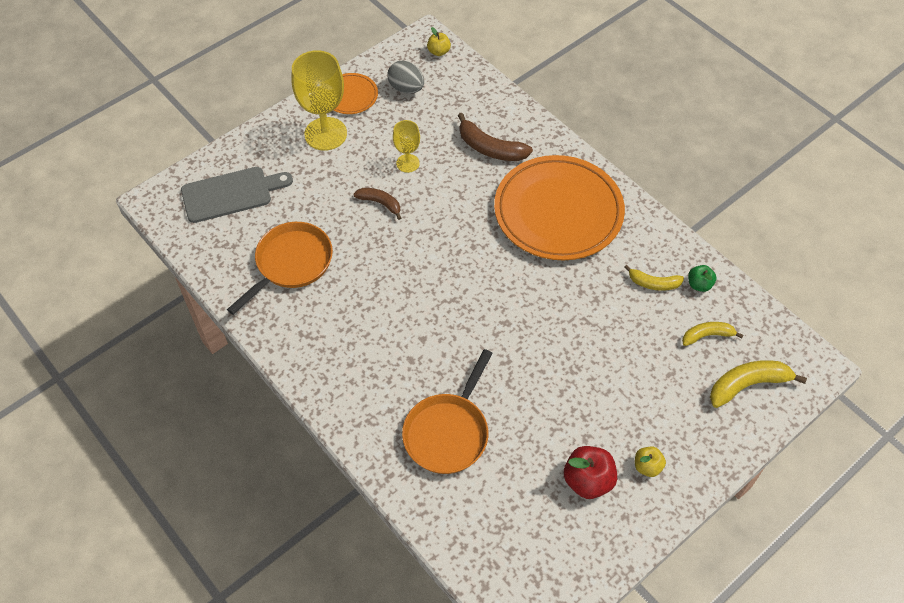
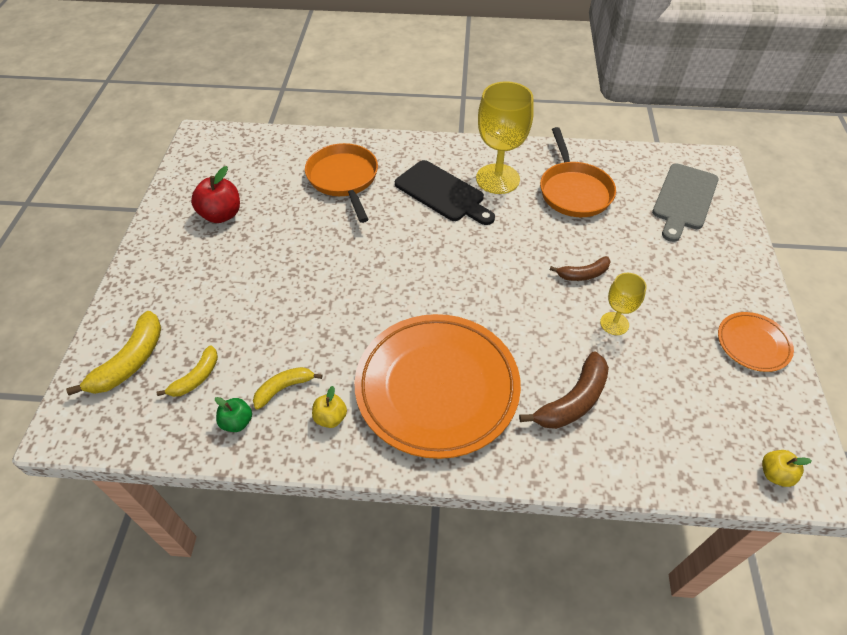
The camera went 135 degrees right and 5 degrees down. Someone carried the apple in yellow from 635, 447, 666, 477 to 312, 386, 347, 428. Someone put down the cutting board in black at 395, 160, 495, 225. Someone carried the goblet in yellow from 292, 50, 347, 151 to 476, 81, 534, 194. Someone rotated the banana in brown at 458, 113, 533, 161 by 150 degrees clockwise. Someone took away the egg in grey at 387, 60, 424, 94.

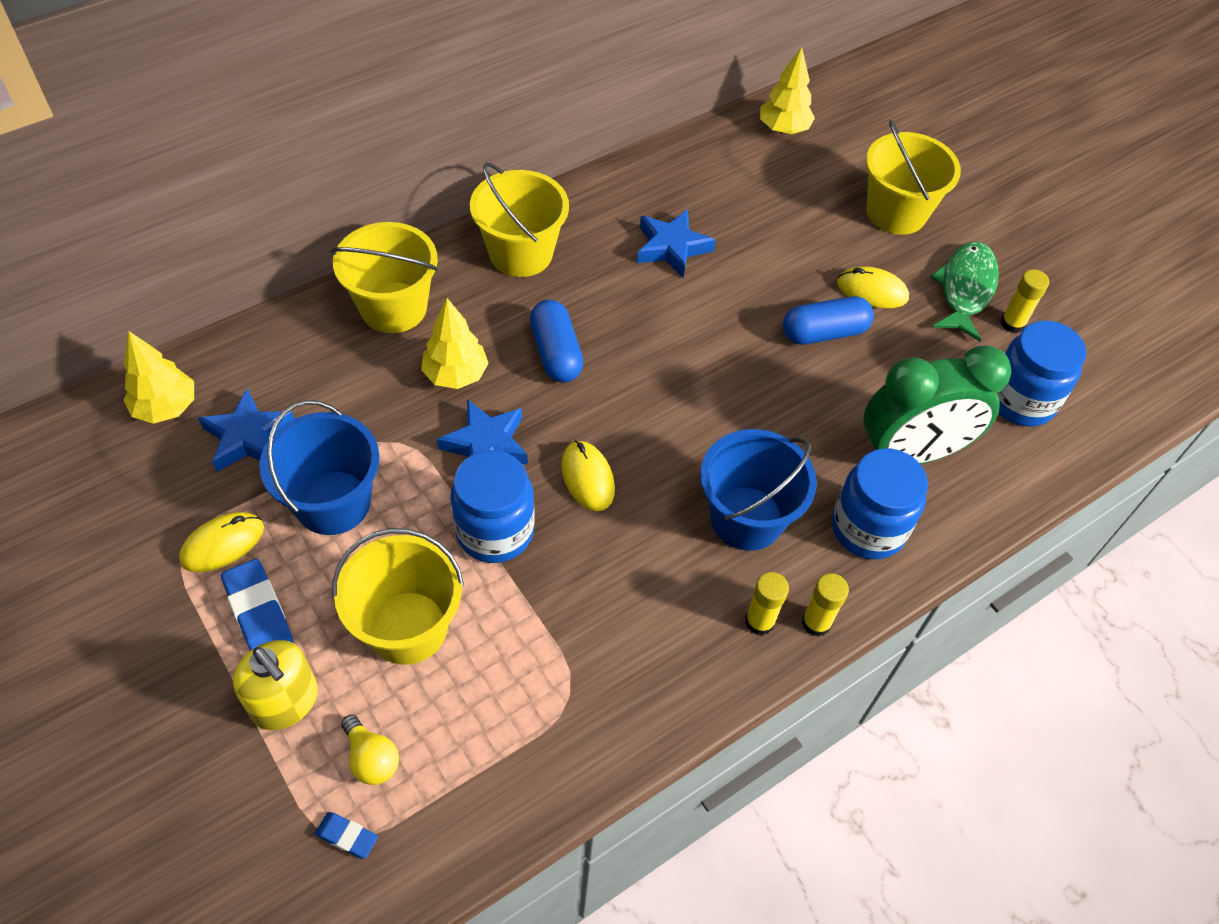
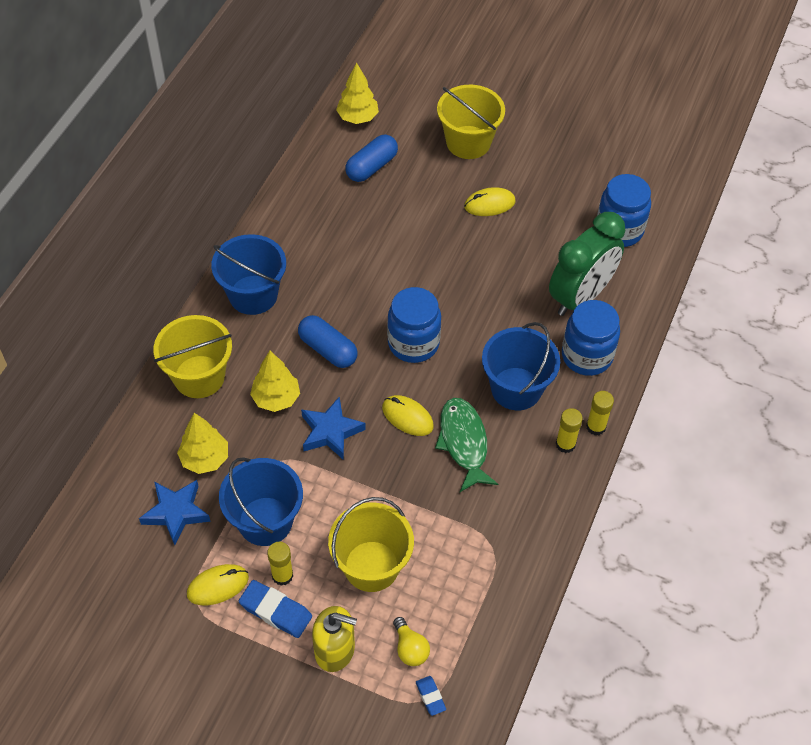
The camera went 30 degrees left and 0 degrees up. Someone carried the tree in yellow from 123, 331, 194, 424 to 177, 413, 228, 474. Someone rotated the mouse in yellow at 179, 512, 264, 572 by 45 degrees clockwise. Someone repainted the bucket in yellow at 470, 162, 569, 277, which became the bucket in blue at 211, 234, 286, 315. Someone carried the glue stick in yellow from 1000, 269, 1049, 333 to 267, 542, 293, 586. Someone carried the capsule in blue from 783, 296, 874, 344 to 345, 134, 398, 182. Someone carried the jar in blue from 450, 450, 535, 563 to 387, 287, 441, 363. Someone rotated the light bulb in yellow at 341, 714, 399, 785 by 45 degrees clockwise. Someone rotated the eraser in blue at 315, 812, 378, 859 by 75 degrees clockwise. Someone carried the fish in green from 930, 241, 999, 341 to 435, 398, 498, 492. Someone took away the star in blue at 637, 209, 716, 278.

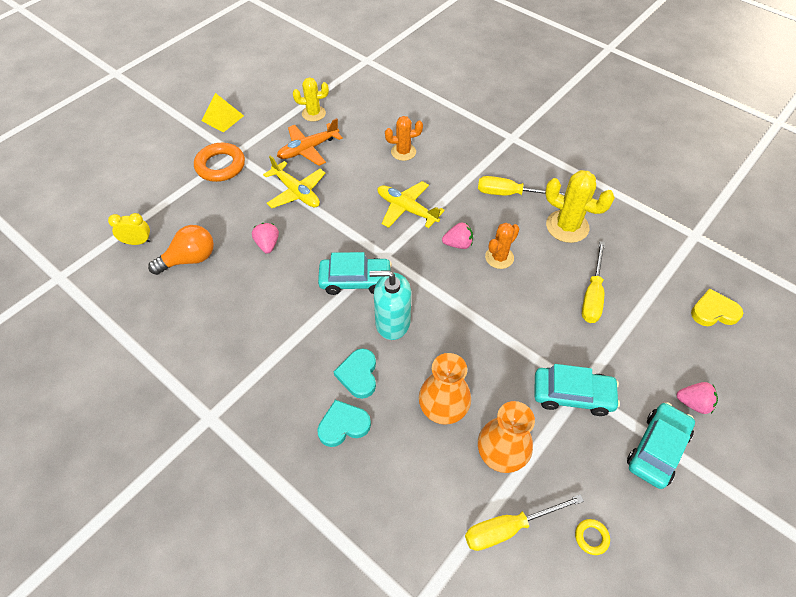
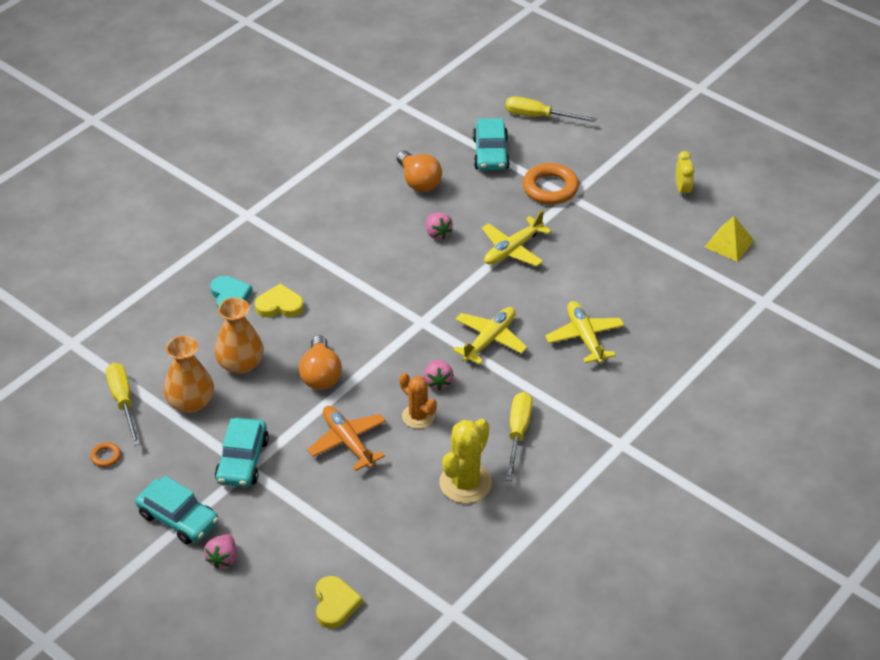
The camera went 90 degrees right and 10 degrees down. Someone repainted the ring in yellow at 575, 519, 610, 555, which became the ring in orange at 90, 442, 121, 467. Someone repainted the heart in turquoise at 334, 348, 376, 399, which became the heart in yellow at 255, 283, 304, 317. Someone put down the light bulb in orange at 299, 335, 342, 390. Someone carried the plane in orange from 277, 118, 343, 166 to 307, 406, 386, 471. Someone rotated the strawberry in pink at 252, 223, 279, 254 by 75 degrees clockwise. Someone carried the car in turquoise from 318, 252, 392, 295 to 473, 118, 510, 170. Someone carried the screwdriver in yellow from 582, 241, 605, 323 to 505, 96, 597, 122. Someone swapped the cactus in orange at 385, 116, 423, 161 for the plane in yellow at 545, 301, 624, 363. Someone carried the clock in yellow from 108, 213, 151, 245 to 676, 151, 694, 198. Someone carried the pyramid in yellow from 202, 93, 244, 133 to 705, 216, 754, 262. Someone took away the cactus in yellow at 293, 77, 329, 121. Someone took away the soap dispenser in turquoise at 369, 270, 411, 340.

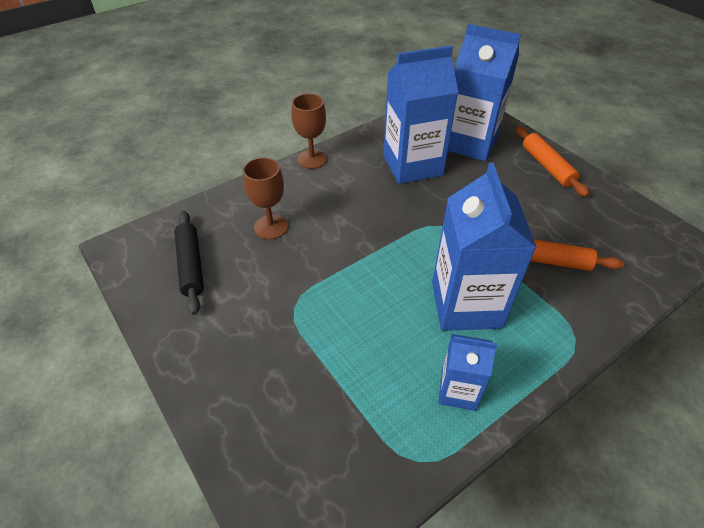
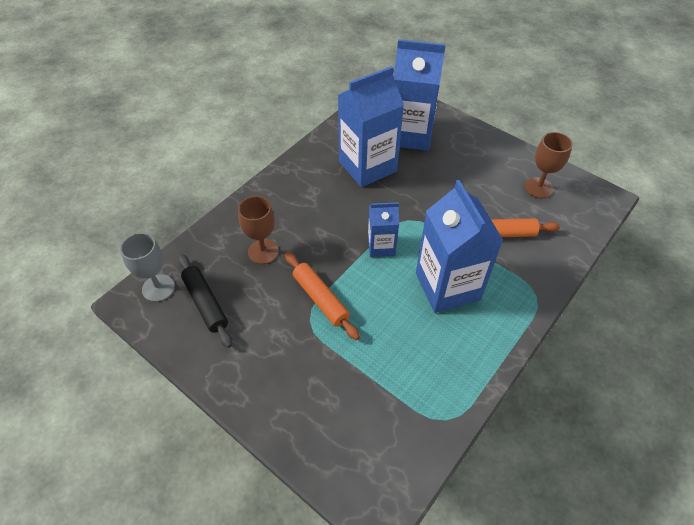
The camera went 15 degrees left and 5 degrees up. Someone put down the goblet in grey at 120, 233, 175, 302. Someone carried the rolling pin in orange from 516, 126, 589, 197 to 285, 252, 360, 340. Someone carried the carton in blue from 439, 334, 497, 411 to 368, 202, 399, 257. Someone carried the goblet in brown from 292, 94, 327, 169 to 525, 132, 573, 198.

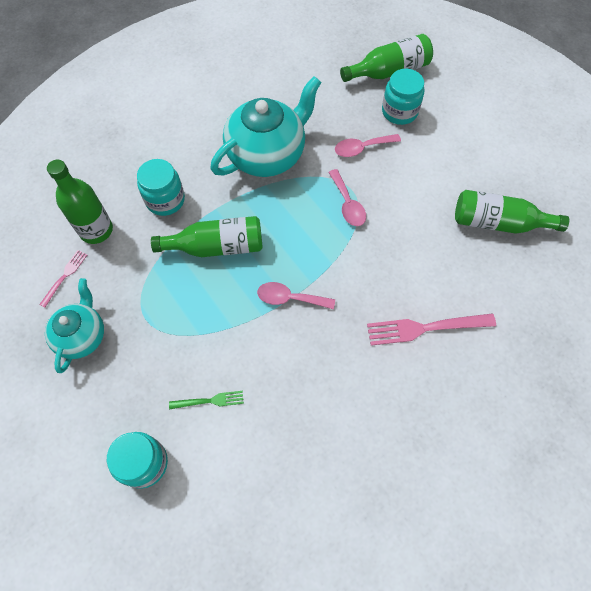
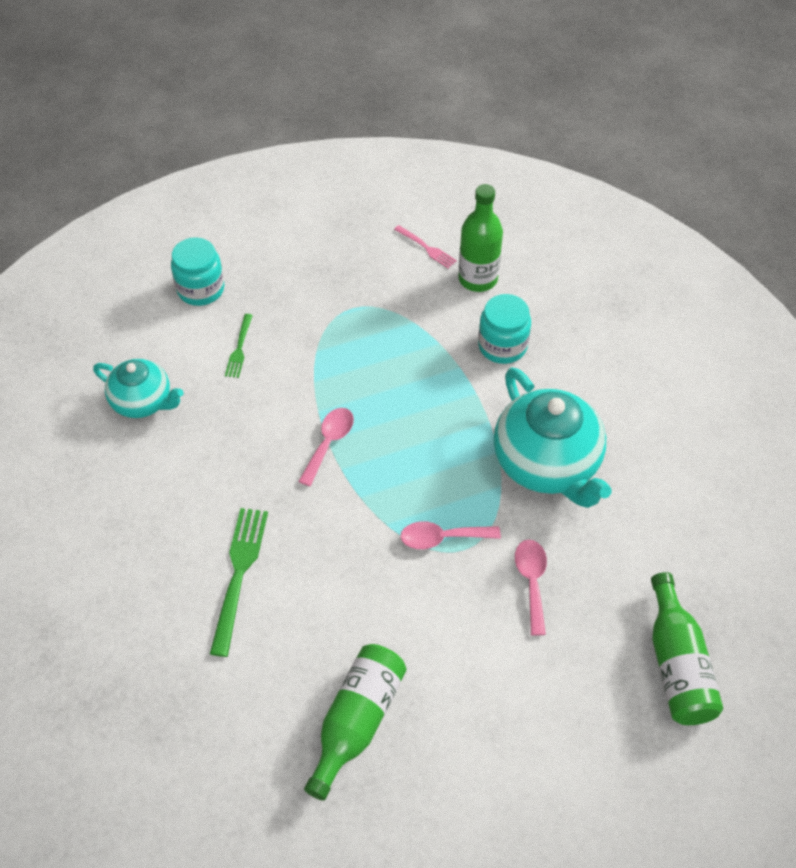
The camera went 105 degrees right and 10 degrees down. Someone carried the teapot in turquoise from 45, 278, 104, 373 to 93, 359, 184, 418. Someone repainted the fork in pink at 367, 313, 496, 346, which became the fork in green at 210, 508, 268, 657. Someone took away the bottle in green at 151, 216, 263, 257. Someone took away the jar in turquoise at 382, 69, 424, 125.

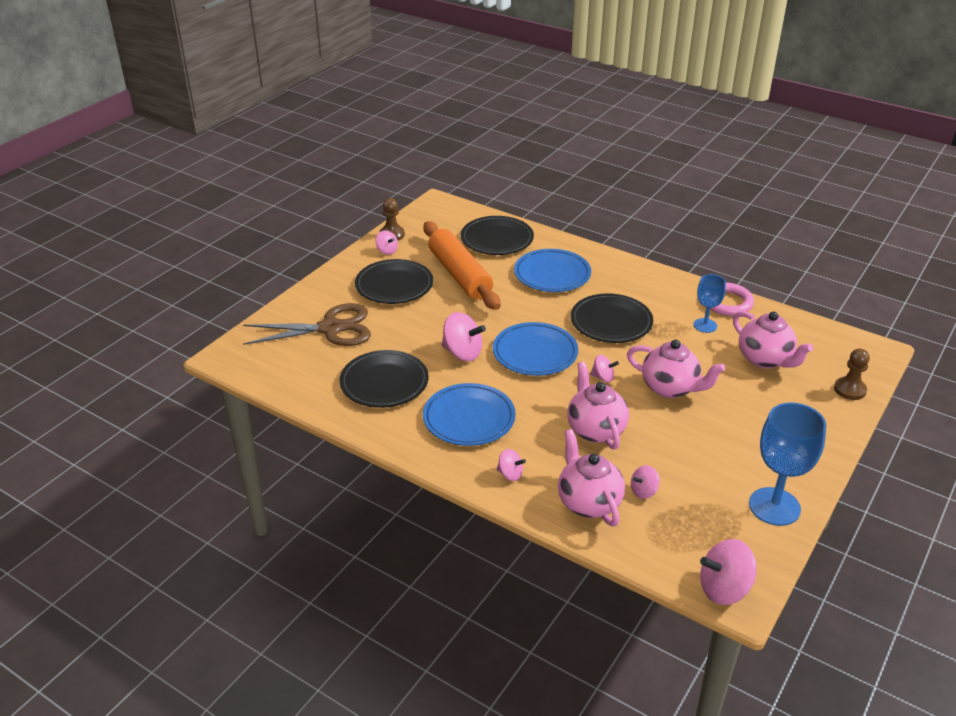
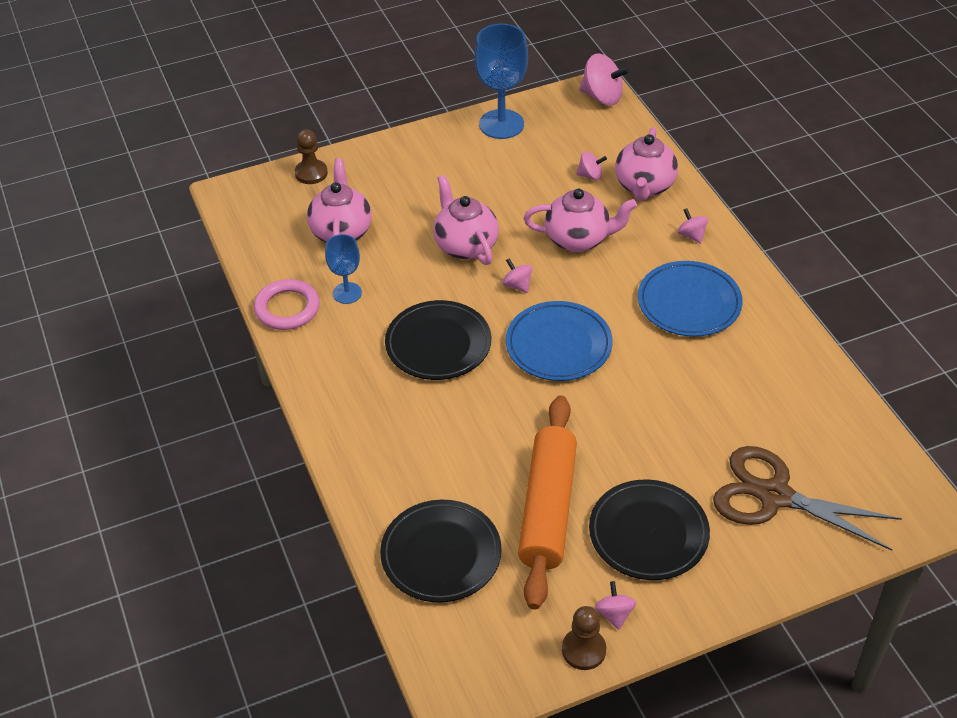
The camera went 145 degrees left and 10 degrees up. Someone rotated the teapot in pink at 567, 362, 629, 450 by 105 degrees counterclockwise. Someone took away the plate in black at 340, 350, 429, 408. Someone took away the spinning top in pink at 441, 312, 486, 361. Someone took away the plate in blue at 514, 249, 591, 292.

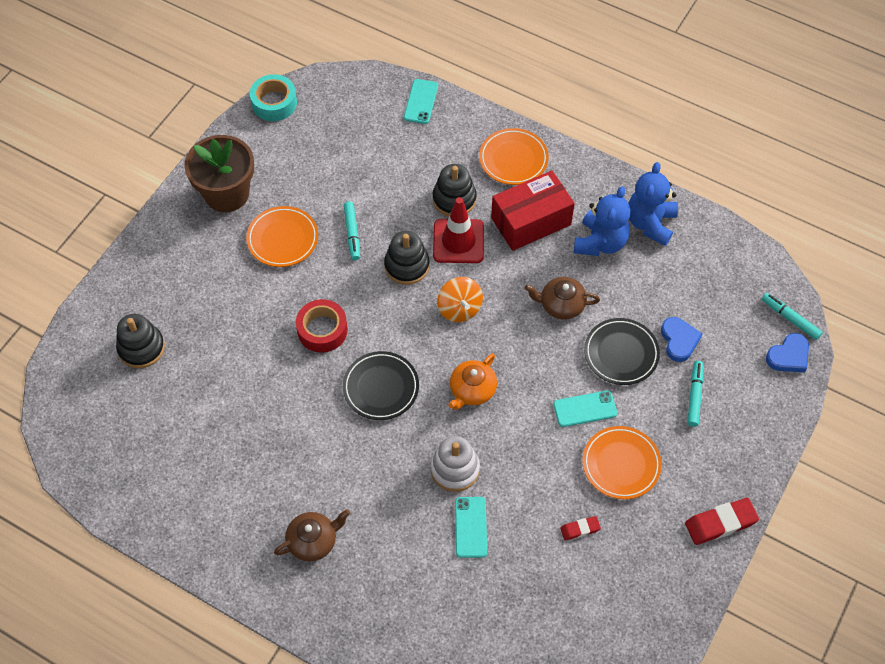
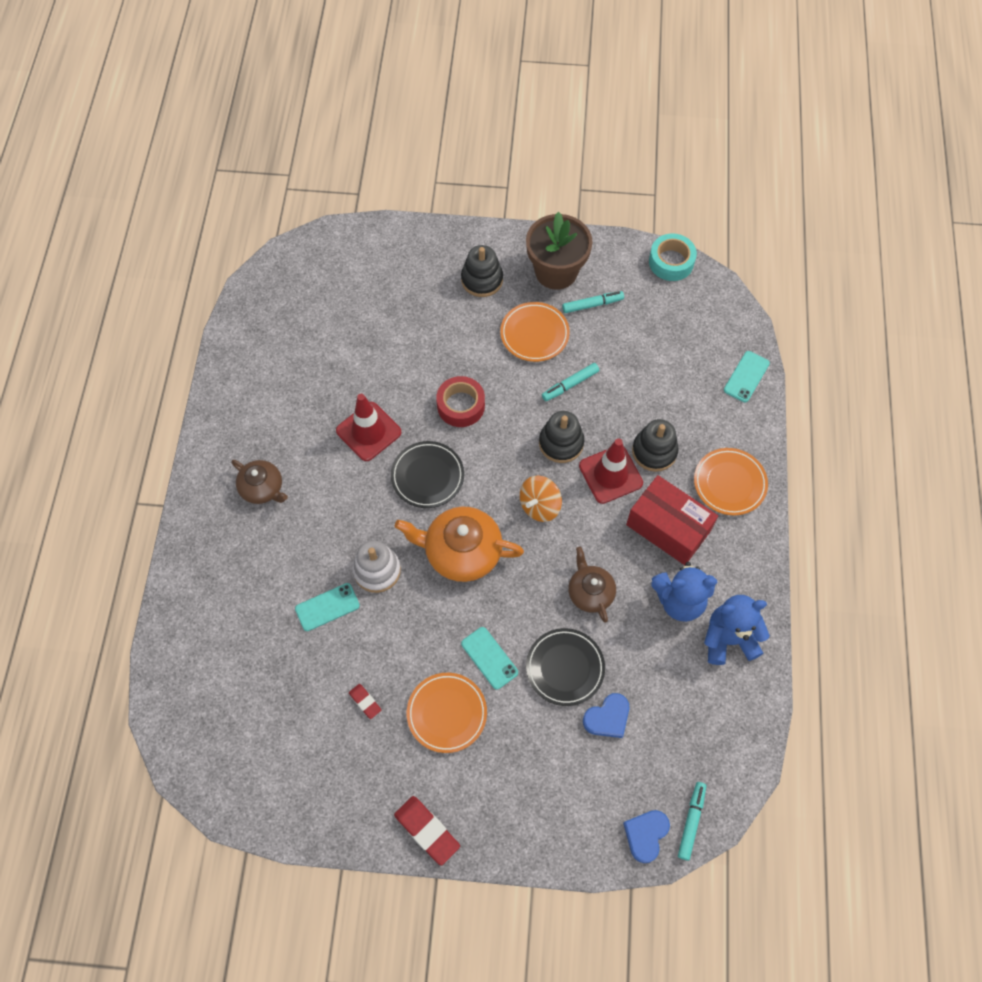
The camera went 65 degrees right and 5 degrees up. Someone put down the traffic cone in red at 336, 394, 402, 461. Someone scaled the teapot in orange at 448, 353, 497, 410 by 1.64. Someone carried the stacking toy in black from 116, 314, 165, 368 to 461, 245, 503, 297. Someone carried the marker in turquoise from 687, 361, 703, 427 to 562, 291, 624, 313. Someone rotated the heart in blue at 766, 333, 809, 372 by 90 degrees clockwise. Someone rotated the phone in turquoise at 404, 79, 438, 124 by 45 degrees counterclockwise.

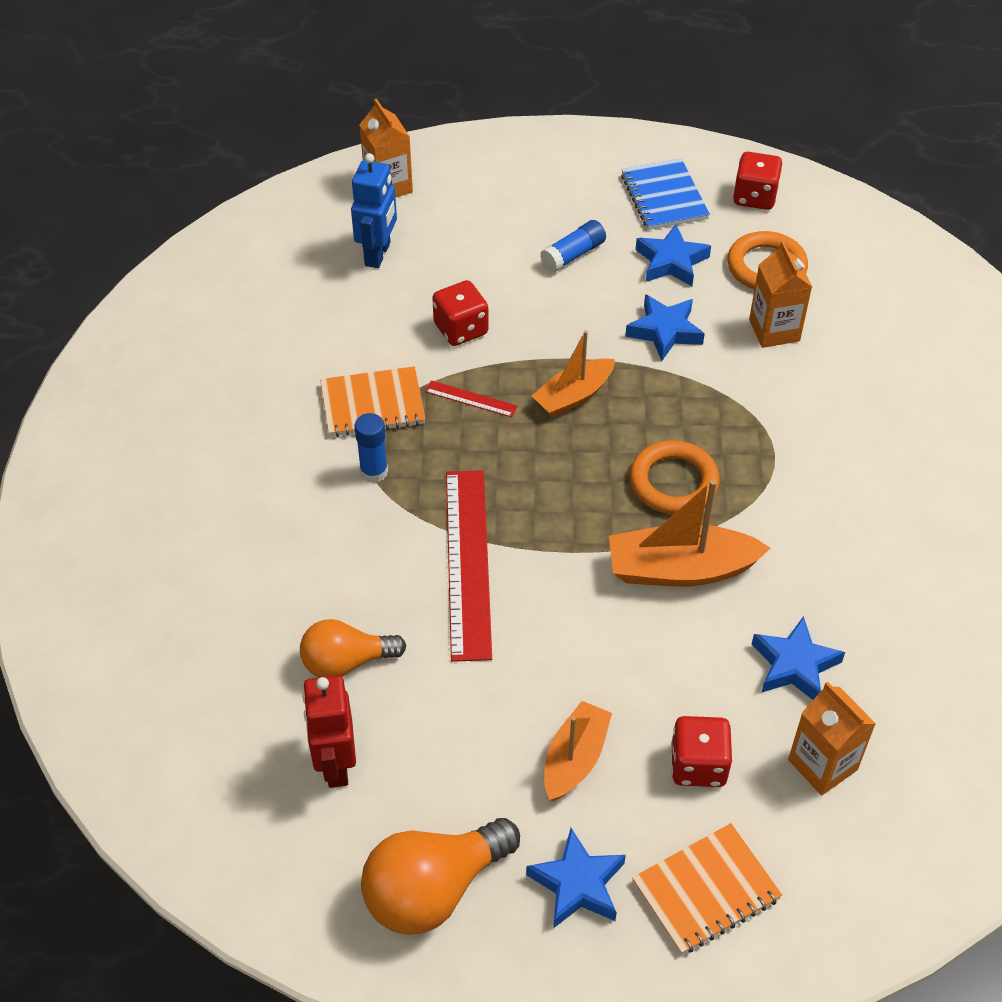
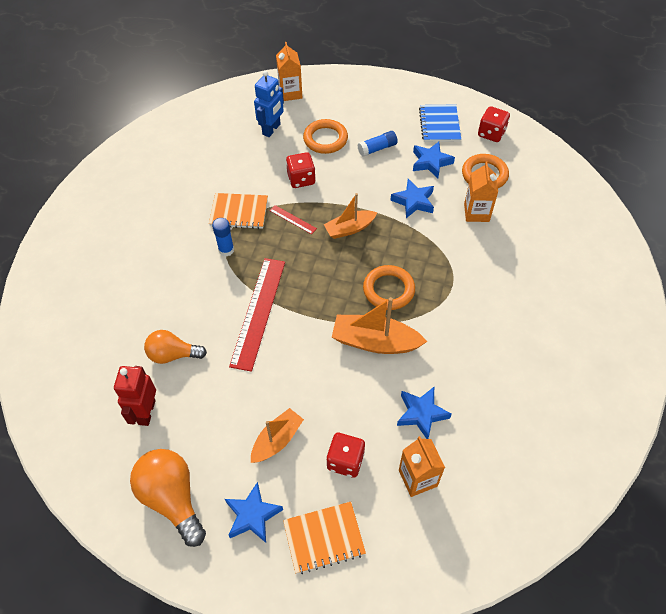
The camera went 15 degrees right and 5 degrees up. Someone rotated the light bulb in orange at 361, 818, 520, 935 by 75 degrees clockwise. Someone put down the ring in orange at 303, 119, 348, 154.

